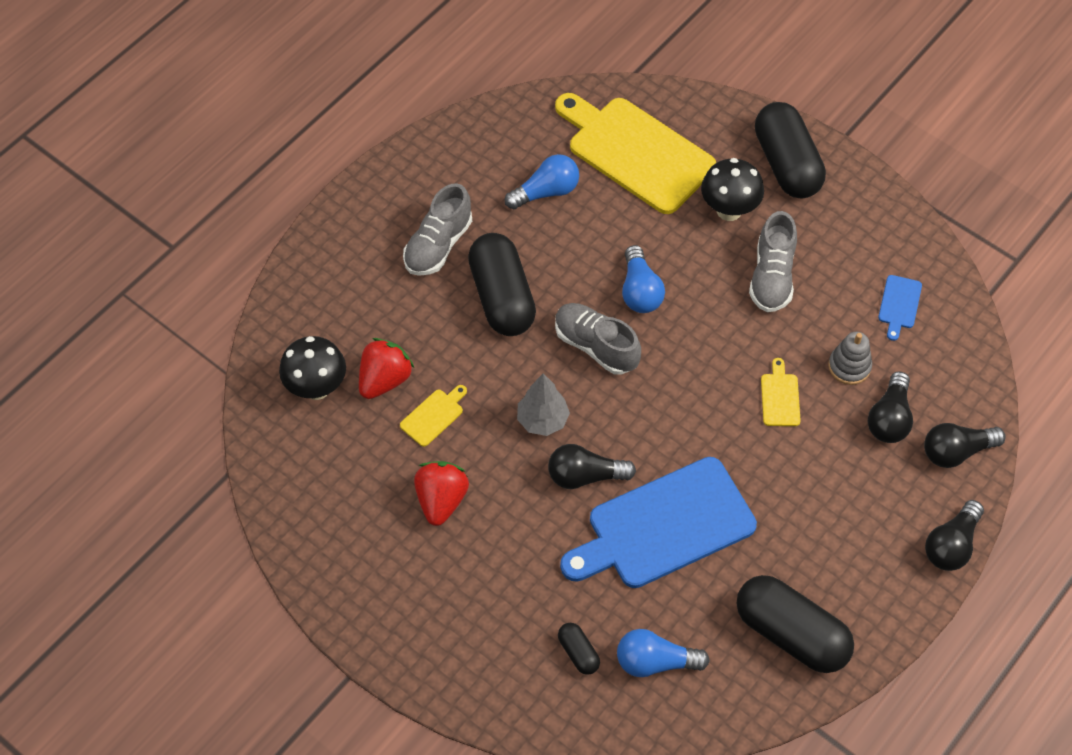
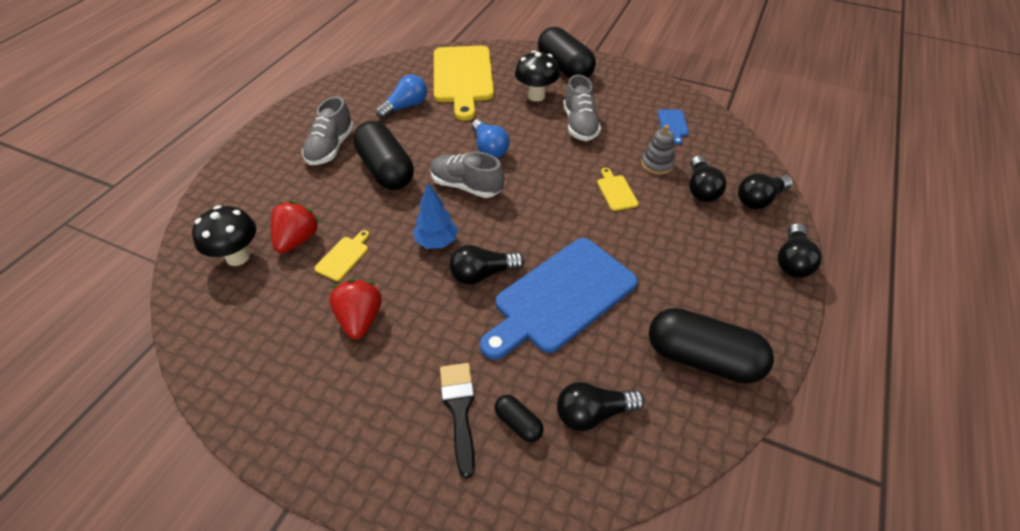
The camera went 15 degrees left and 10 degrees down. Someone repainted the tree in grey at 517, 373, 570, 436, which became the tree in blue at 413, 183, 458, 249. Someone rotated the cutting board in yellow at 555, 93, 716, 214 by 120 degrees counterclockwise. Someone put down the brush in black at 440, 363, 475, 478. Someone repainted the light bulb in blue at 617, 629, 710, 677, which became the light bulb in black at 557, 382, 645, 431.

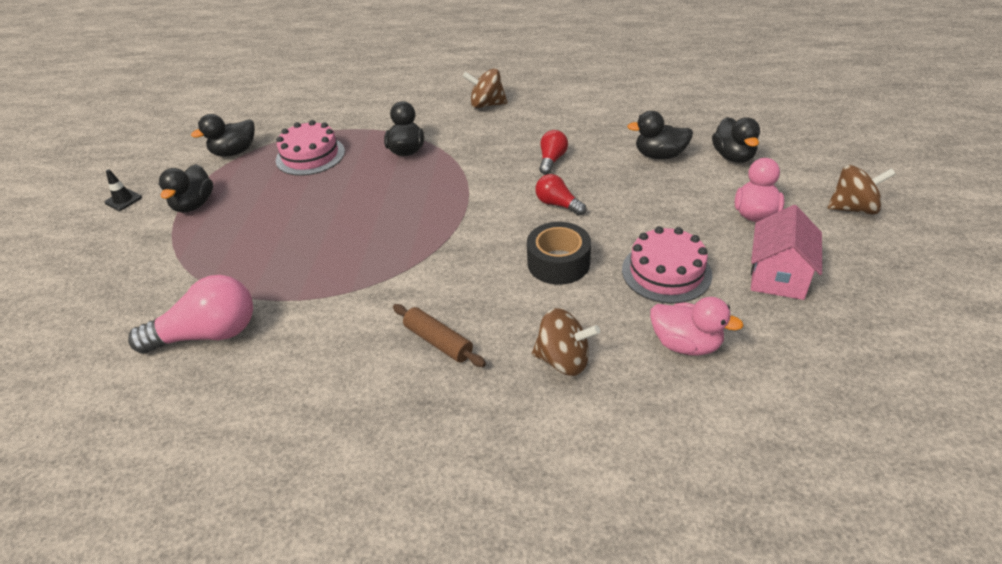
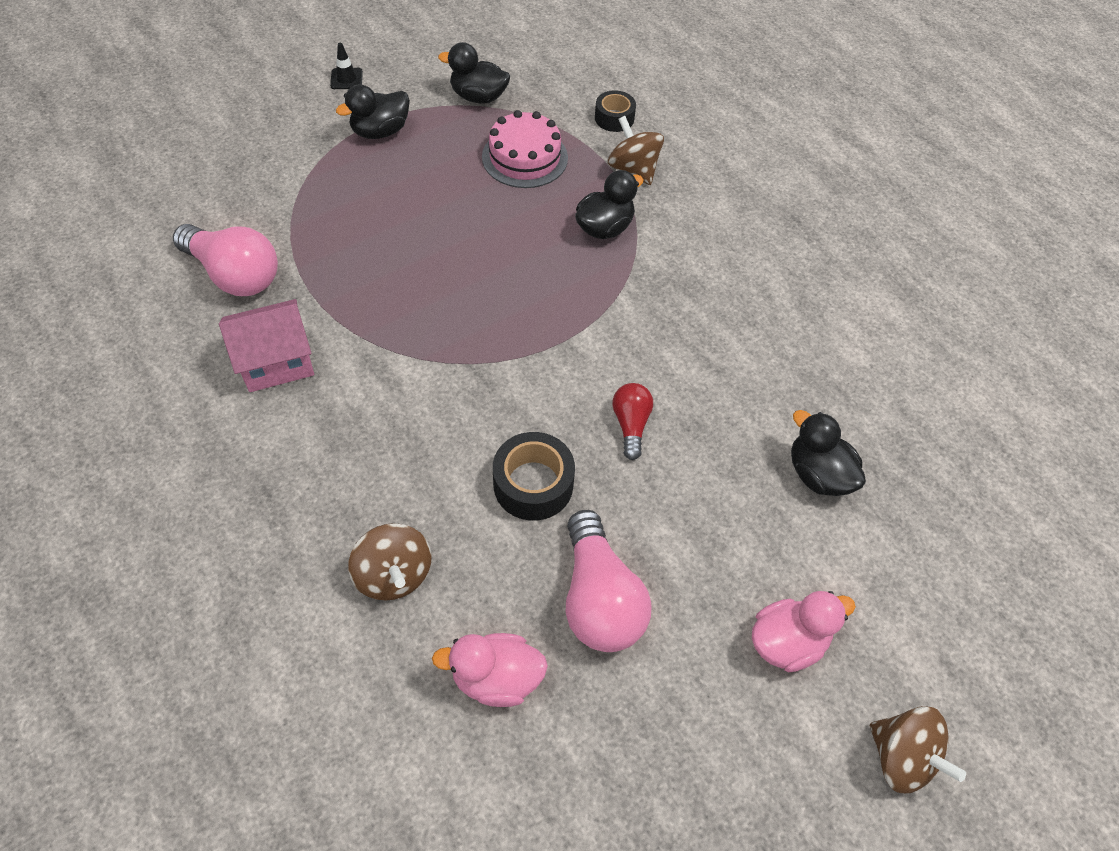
The camera went 45 degrees right and 15 degrees up. Someone carried the house in pink from 751, 205, 822, 300 to 219, 299, 314, 392. Someone rotated the duck in pink at 650, 297, 743, 356 by 105 degrees clockwise. Someone swapped the cake in pink at 622, 226, 712, 304 for the light bulb in pink at 566, 510, 652, 652. Someone put down the tape in black at 595, 90, 636, 132. Someone carried the spinning top in brown from 463, 68, 507, 108 to 608, 116, 664, 185. Someone took away the rolling pin in brown at 393, 304, 486, 367. Someone took away the light bulb in red at 539, 130, 568, 175. Someone took away the duck in black at 712, 117, 760, 163.

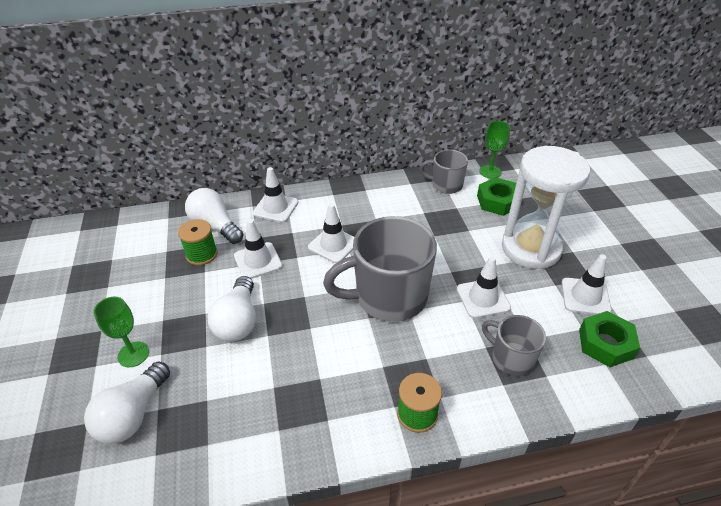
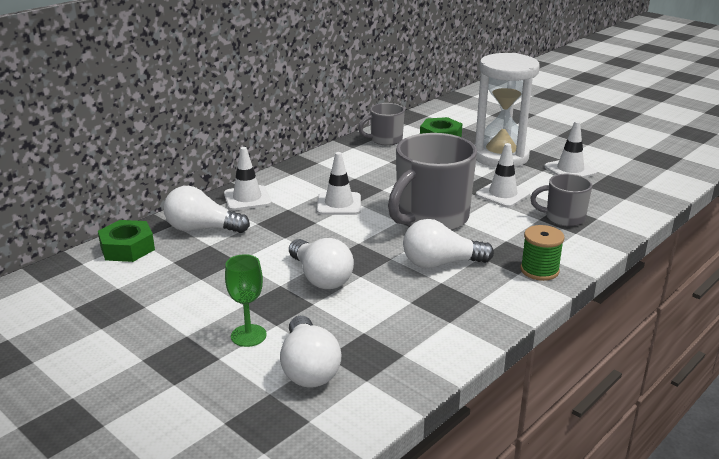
The camera went 35 degrees left and 15 degrees down. Someone carried the nut in green from 579, 311, 640, 367 to 98, 220, 155, 262. Someone put down the light bulb in white at 403, 219, 494, 268. Someone took away the spool in green at 178, 219, 218, 266. Someone took away the traffic cone in white at 234, 219, 282, 279. Someone took away the goblet in green at 479, 121, 510, 179.

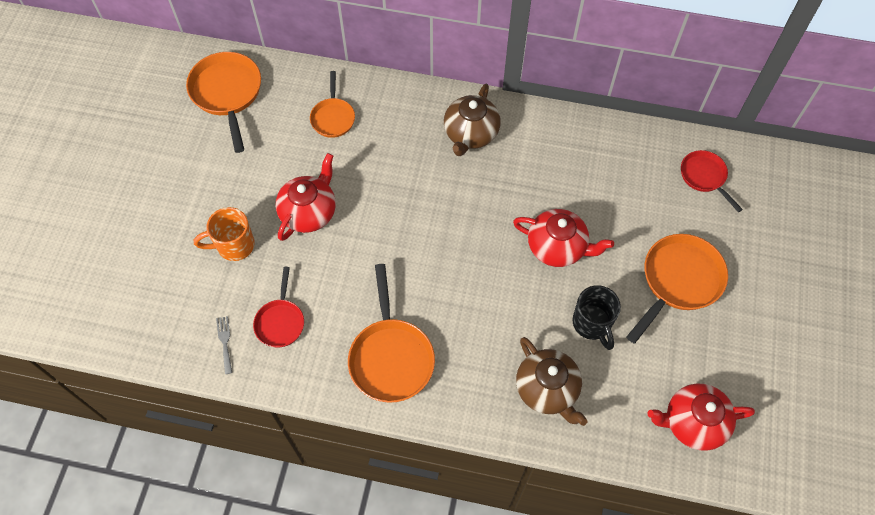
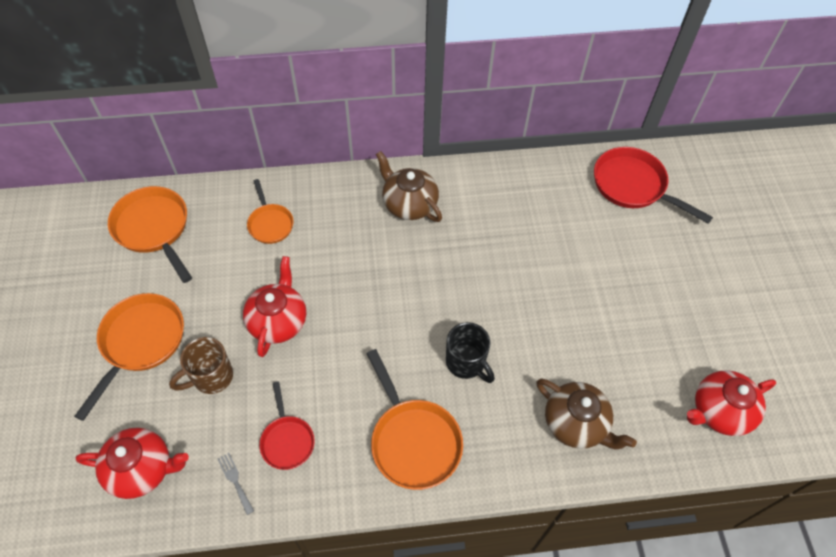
The camera went 20 degrees left and 5 degrees down. Someone carried the pan in orange from 626, 234, 728, 343 to 74, 293, 184, 421. Someone carried the teapot in red from 513, 209, 614, 267 to 76, 428, 189, 499. Someone repainted the mug in orange at 194, 207, 255, 261, which became the mug in brown at 169, 337, 233, 394. Someone rotated the teapot in brown at 444, 84, 501, 156 by 135 degrees clockwise. Someone carried the mug in black from 572, 285, 621, 350 to 446, 322, 495, 383. Someone scaled the pan in red at 681, 150, 743, 212 by 1.67.

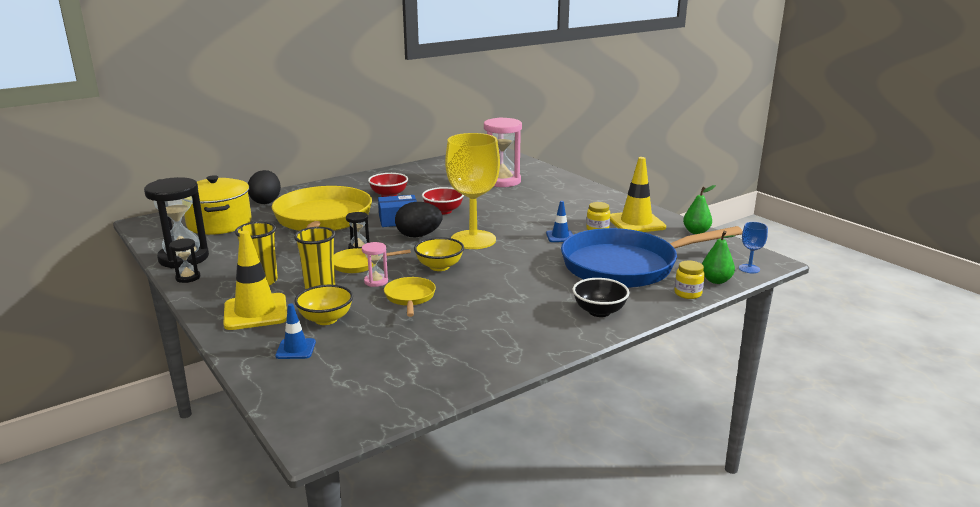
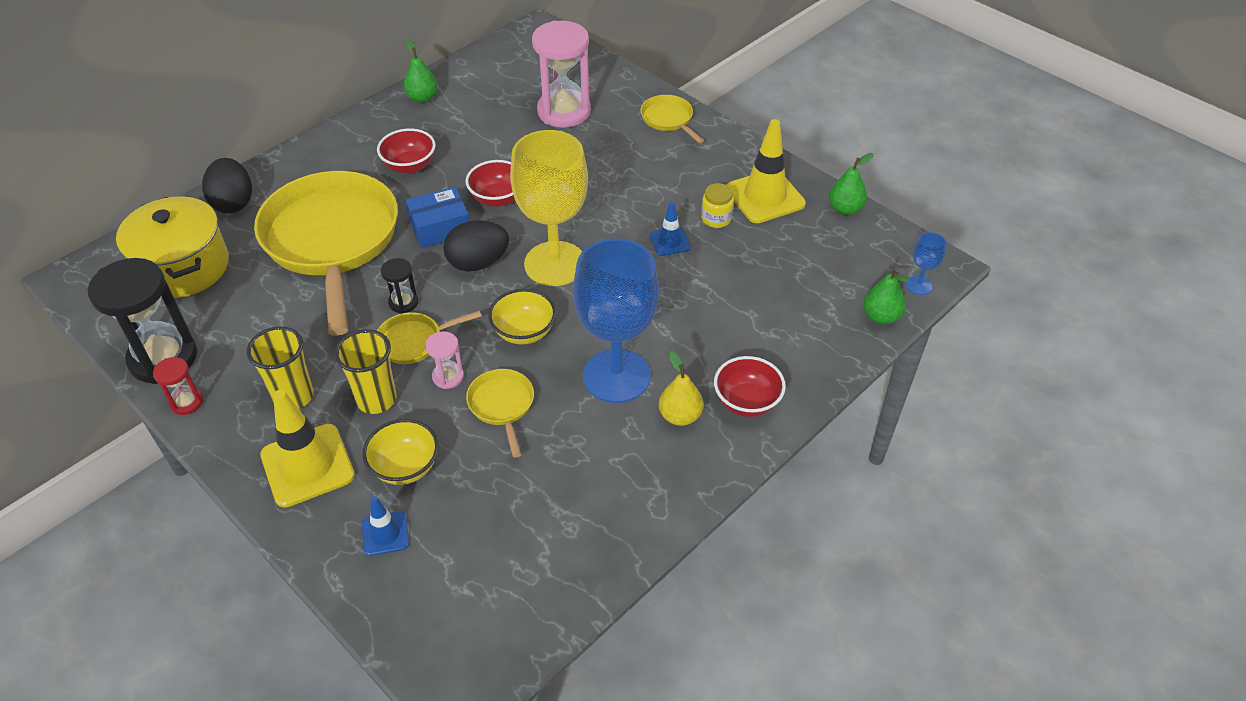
The camera went 10 degrees left and 25 degrees up. Someone repainted the hourglass in black at 169, 239, 201, 283, which became the hourglass in red at 153, 357, 203, 415. Someone put down the pear in green at 404, 39, 438, 103. Someone put down the goblet in blue at 573, 239, 659, 403. Someone put down the pan in yellow at 640, 95, 704, 143. Someone put down the pear in yellow at 659, 351, 703, 426. Someone repainted the bowl in black at 573, 278, 630, 317, which became the bowl in red at 714, 356, 786, 417. Someone took away the pan in blue at 561, 226, 743, 288. Someone took away the jar in yellow at 674, 261, 705, 299.

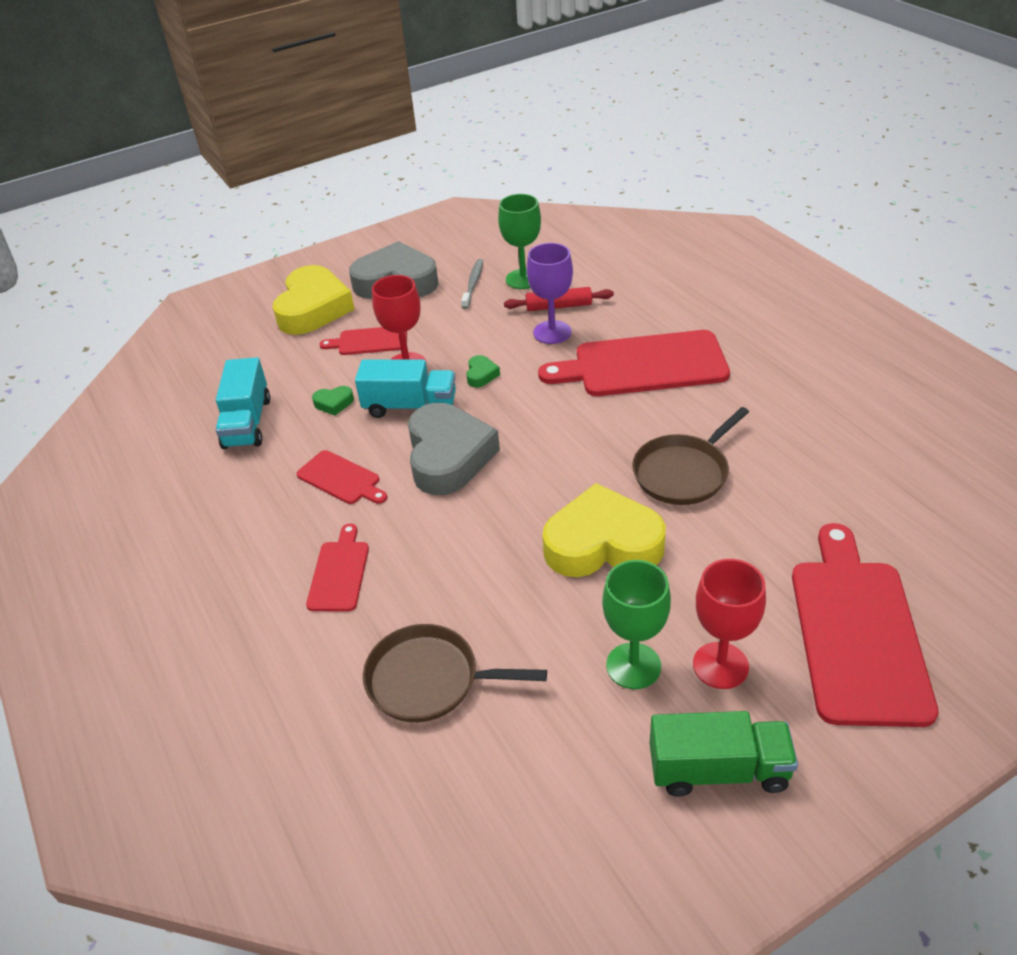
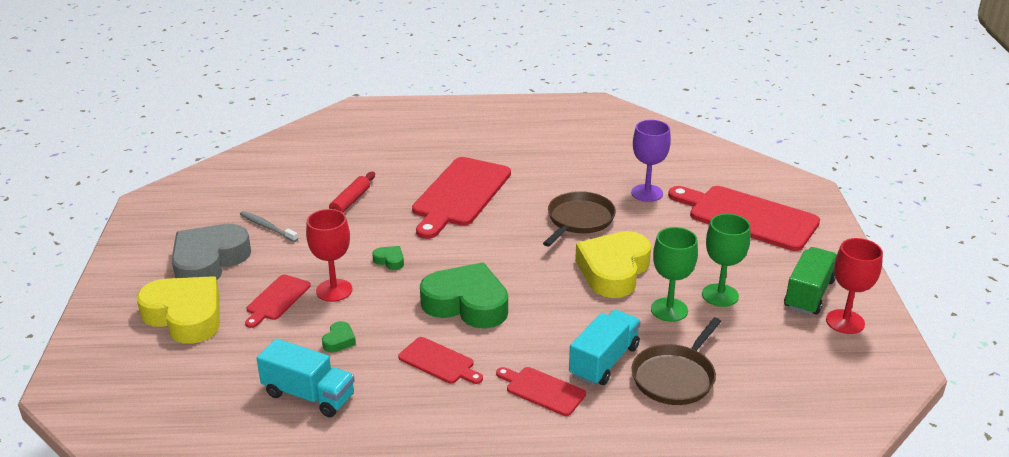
The camera went 65 degrees left and 10 degrees down. Someone rotated the cutting board in red at 296, 450, 387, 504 by 60 degrees clockwise. Someone repainted the heart in grey at 408, 403, 500, 495, which became the heart in green at 420, 262, 508, 329. Someone rotated the pan in brown at 632, 407, 749, 505 by 135 degrees counterclockwise. Someone carried the truck in turquoise from 355, 359, 456, 418 to 569, 310, 641, 386. Someone carried the goblet in purple from 527, 243, 573, 344 to 631, 120, 671, 202. Someone carried the goblet in green from 498, 194, 541, 289 to 651, 227, 698, 322. Someone carried the goblet in red from 693, 559, 766, 689 to 826, 238, 883, 334.

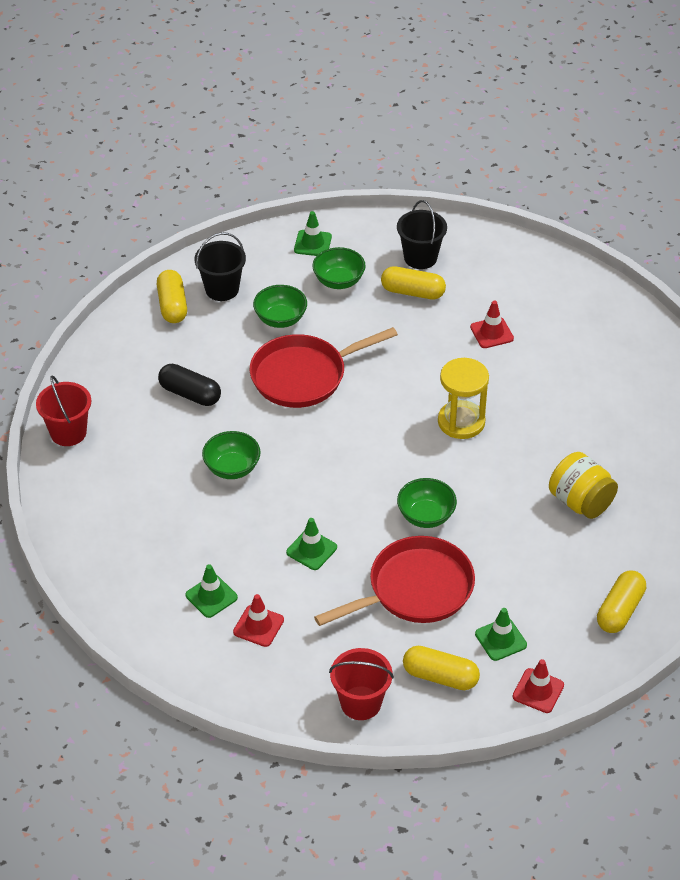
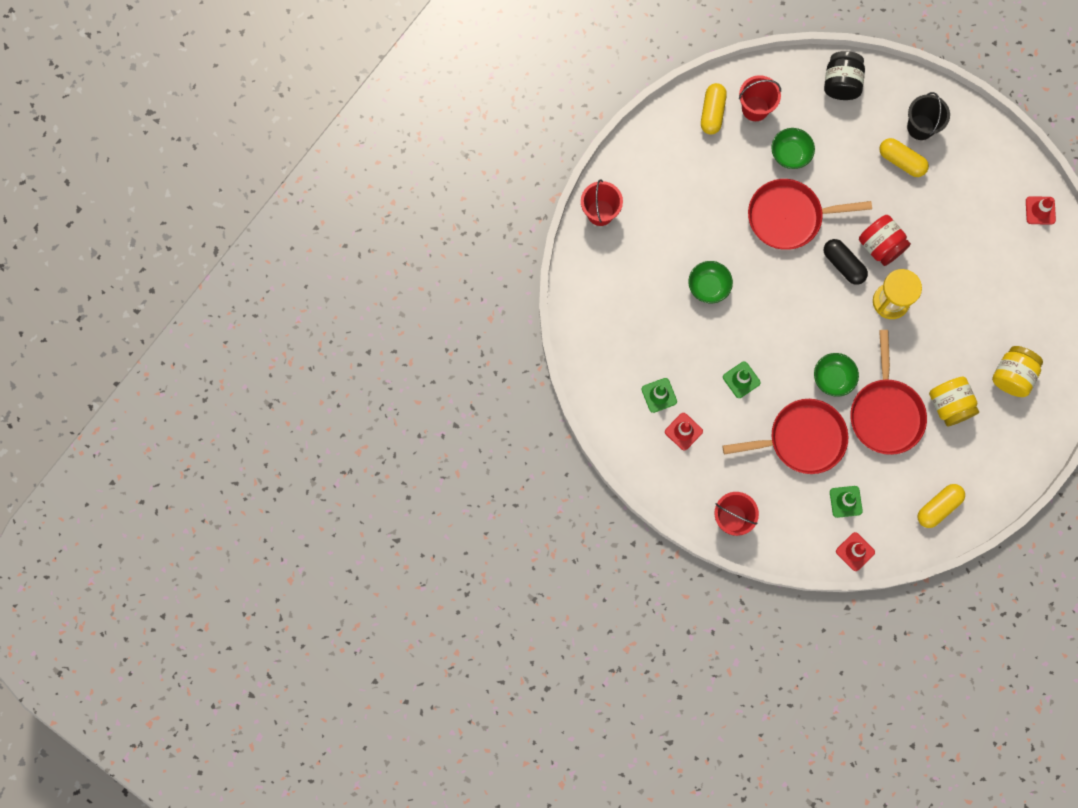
The camera went 20 degrees right and 30 degrees up. Someone repainted the bucket in black at 195, 232, 246, 301, which became the bucket in red at 739, 75, 781, 121. Someone swapped the traffic cone in green at 294, 211, 332, 256 for the jar in black at 824, 51, 865, 100. Someone carried the capsule in black from 158, 364, 221, 406 to 824, 239, 868, 285. Someone put down the pan in red at 850, 330, 927, 455. Someone put down the jar in red at 859, 215, 911, 266. Someone put down the jar in yellow at 992, 346, 1043, 397. Someone carried the traffic cone in red from 470, 301, 514, 348 to 1026, 196, 1056, 225. Someone took away the bowl in green at 312, 247, 366, 289. Someone took away the capsule in yellow at 403, 646, 480, 690.

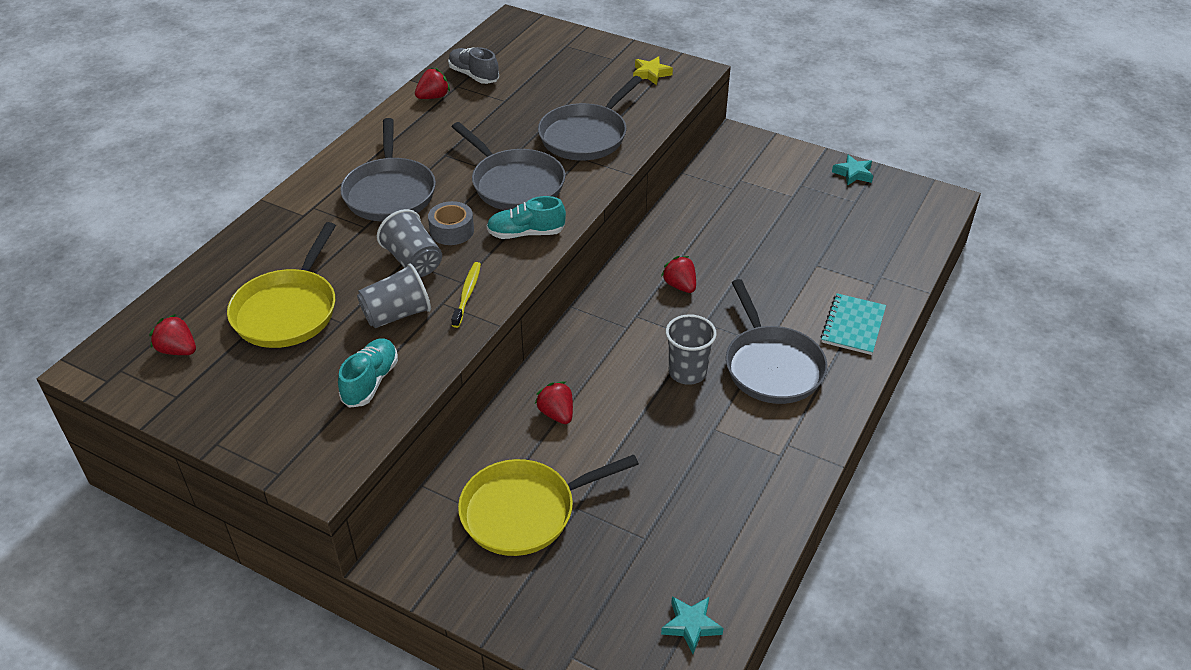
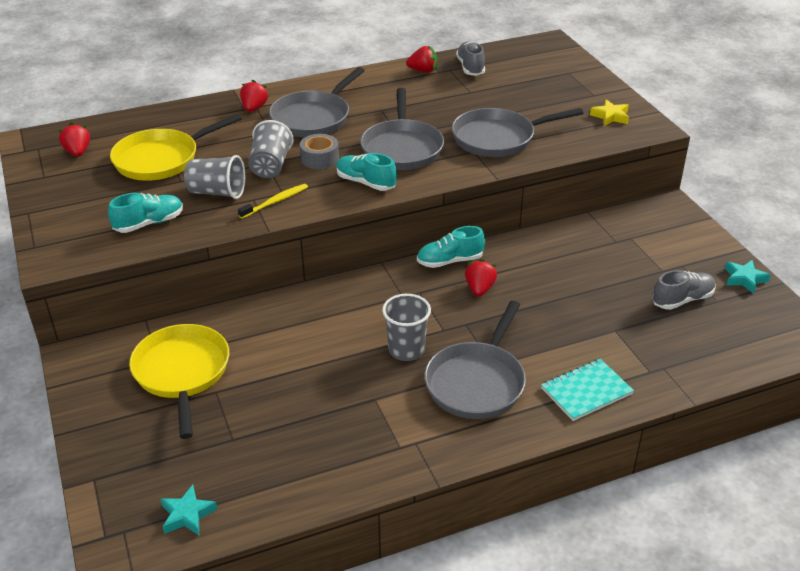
The camera went 40 degrees right and 5 degrees down. Someone rotated the pan in yellow at 458, 454, 639, 556 by 60 degrees clockwise. Someone carried the strawberry in red from 535, 381, 573, 424 to 240, 80, 269, 112. Someone put down the shoe in turquoise at 417, 226, 485, 268. Someone put down the shoe in grey at 652, 270, 716, 310.

